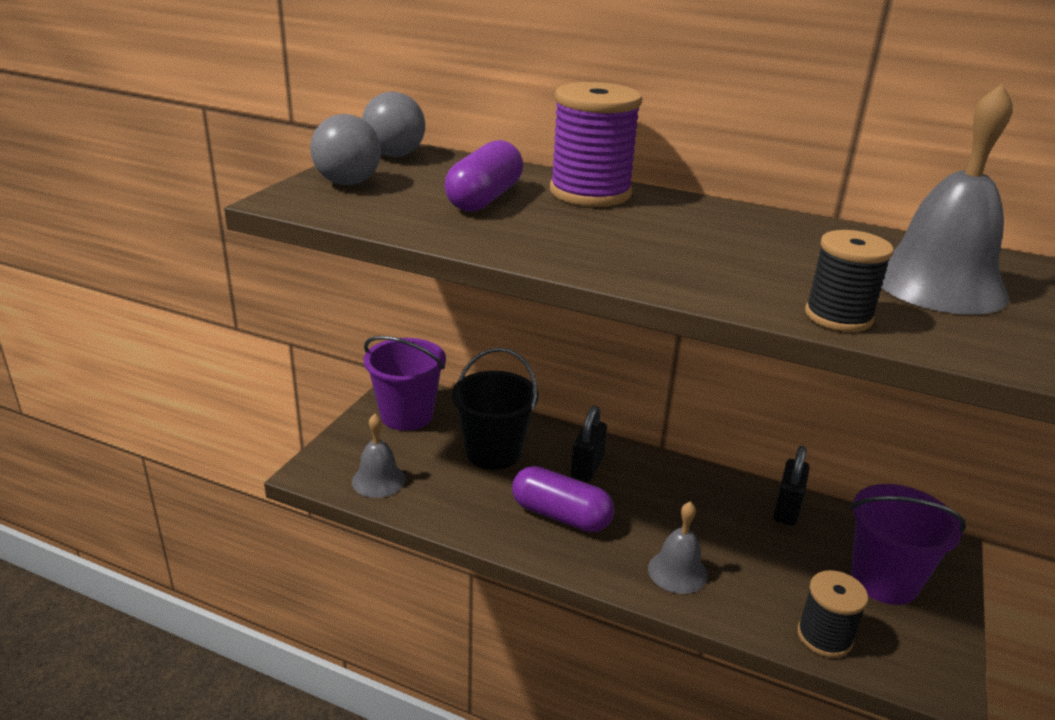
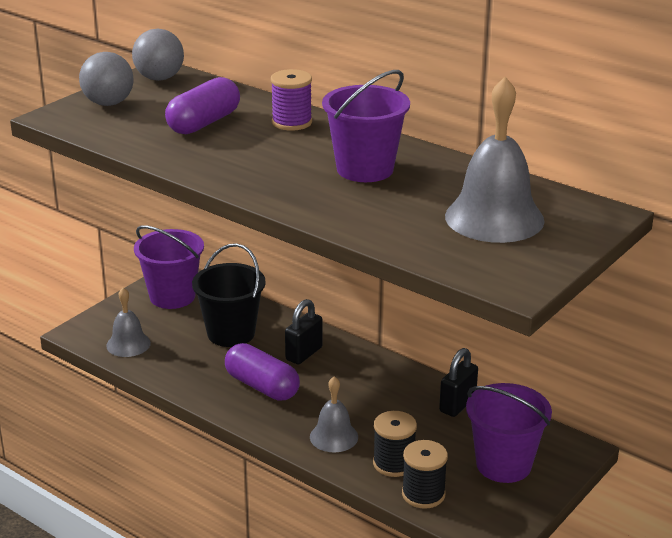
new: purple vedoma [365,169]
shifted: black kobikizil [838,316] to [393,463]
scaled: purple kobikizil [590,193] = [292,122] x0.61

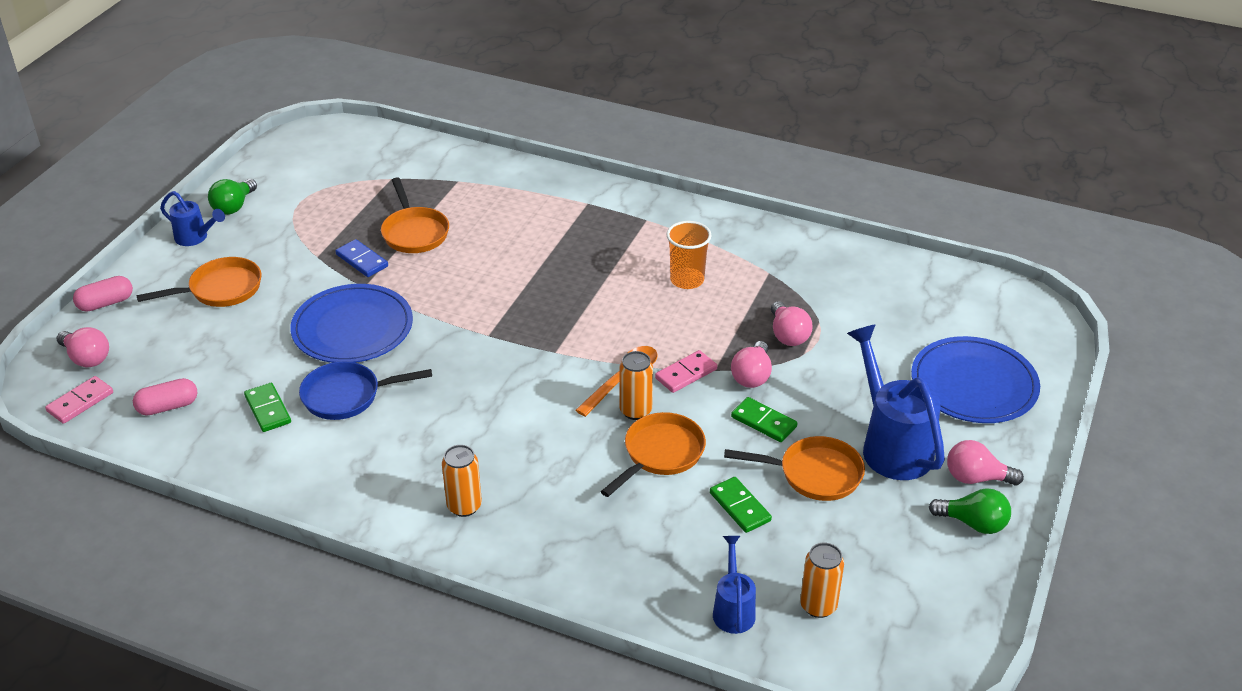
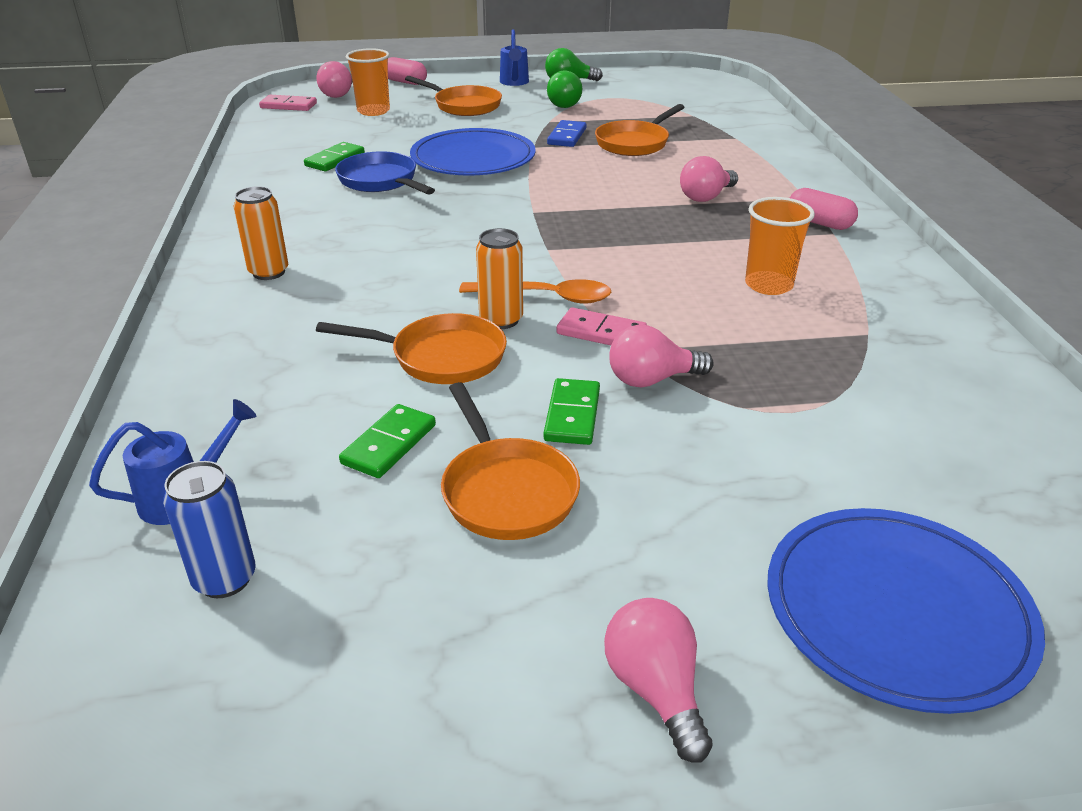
gone: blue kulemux [891,444]
new: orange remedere [373,111]
shifted: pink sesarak [788,335] to [706,197]; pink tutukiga [168,407] to [819,223]; green sesarak [973,523] to [562,104]
repainted: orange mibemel [818,606] to blue mibemel [225,579]

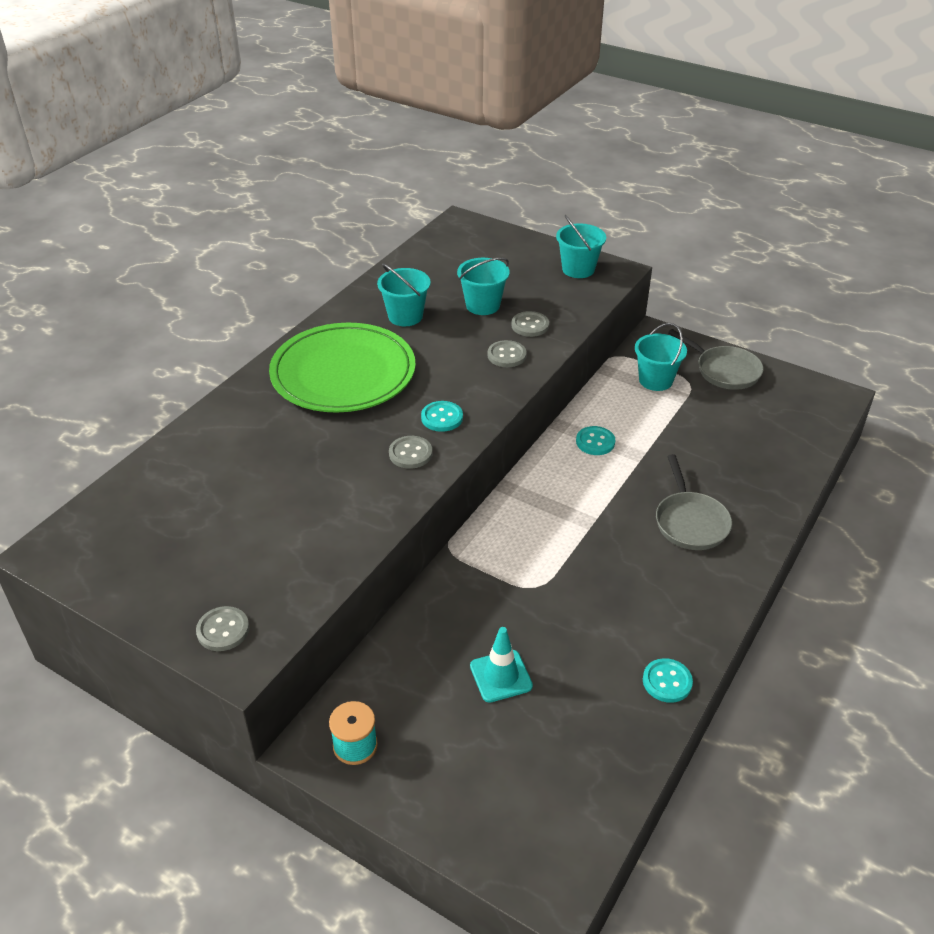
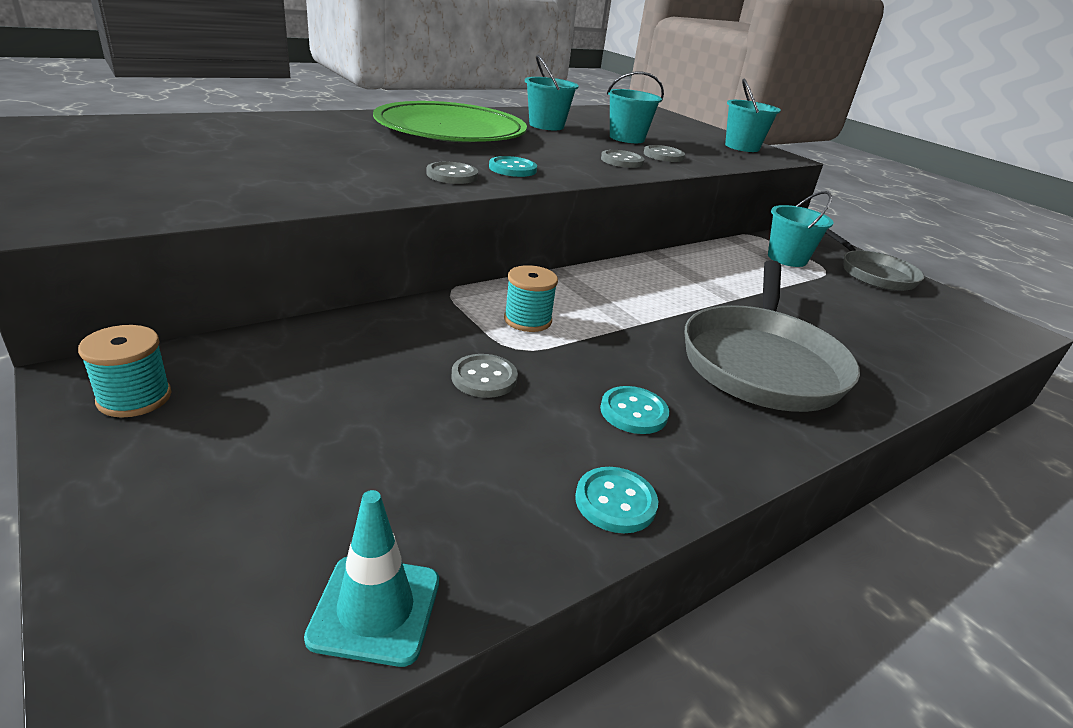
new: turquoise kobikizil [527,320]
shifted: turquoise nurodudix [595,442] to [633,412]; grey nurodudix [223,630] to [484,378]; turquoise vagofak [501,676] to [375,609]
scaled: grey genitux [690,522] = [761,362] x1.61

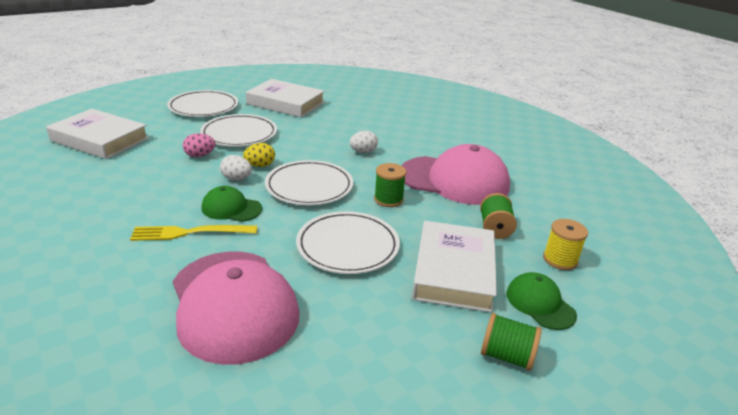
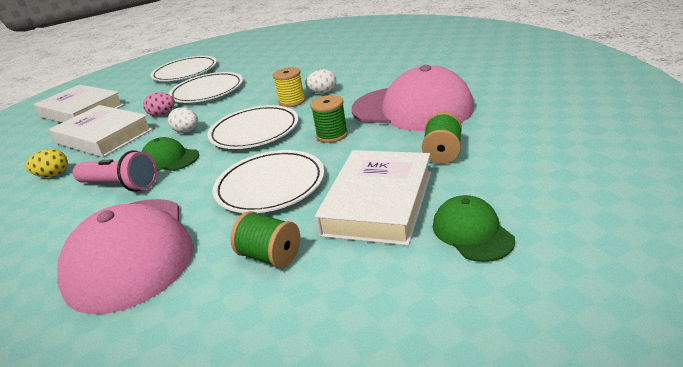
shifted: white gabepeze [285,103] to [104,137]; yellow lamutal [260,165] to [53,175]; yellow kobikizil [560,259] to [292,101]; green kobikizil [506,356] to [270,256]
swapped: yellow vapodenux [190,233] to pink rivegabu [120,185]

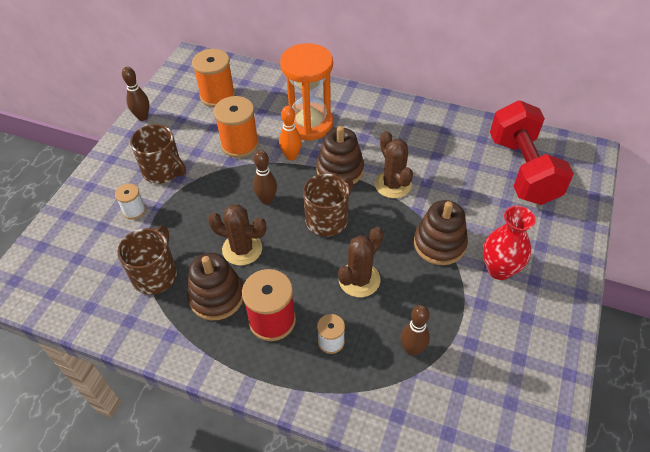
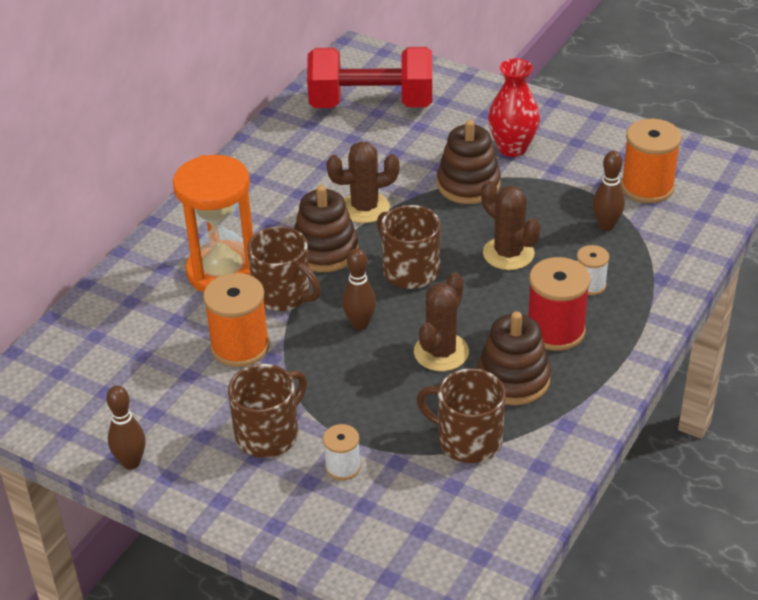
shifted: orange kobikizil [217,95] to [647,187]
swapped: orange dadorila [291,156] to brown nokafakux [283,294]

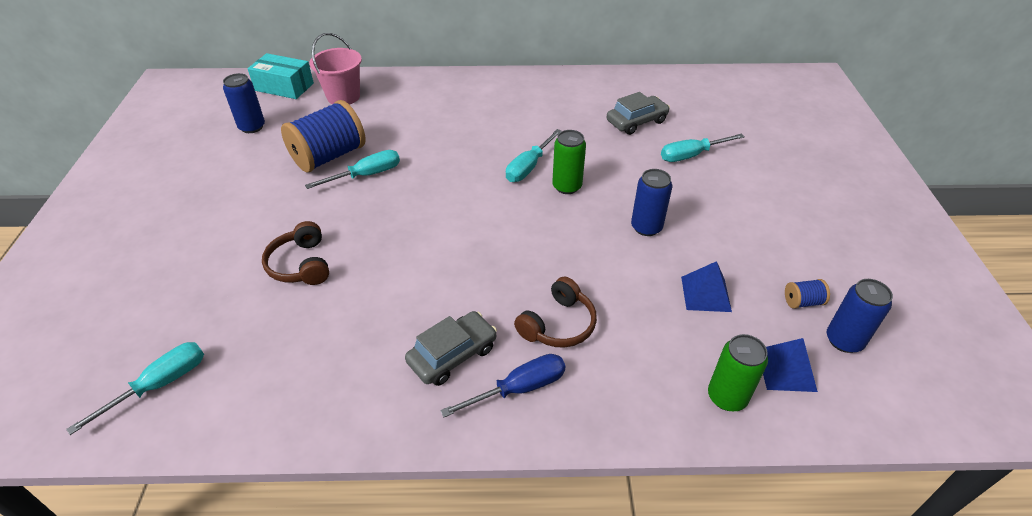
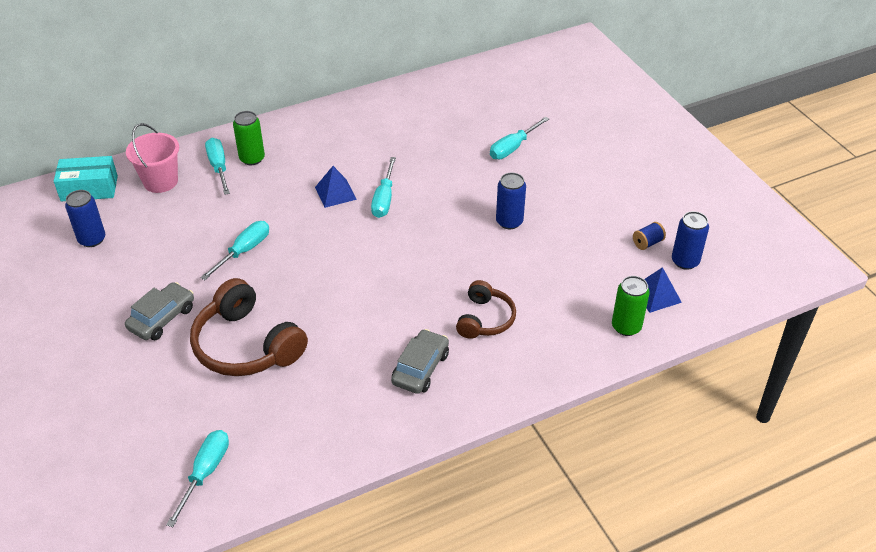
gone: blue kobikizil [329,156]; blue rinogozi [519,388]
new: turquoise rinogozi [218,167]
shifted: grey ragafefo [636,121] to [162,318]; green mibemel [567,186] to [252,159]; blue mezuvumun [705,294] to [335,193]
scaled: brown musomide [301,264] = [246,345] x1.69

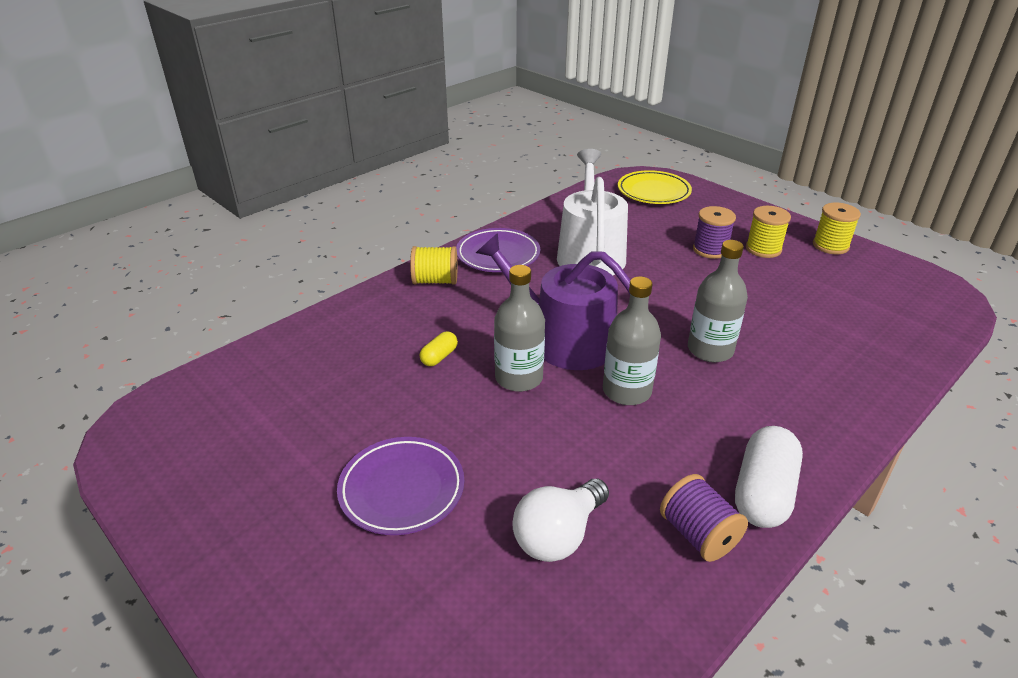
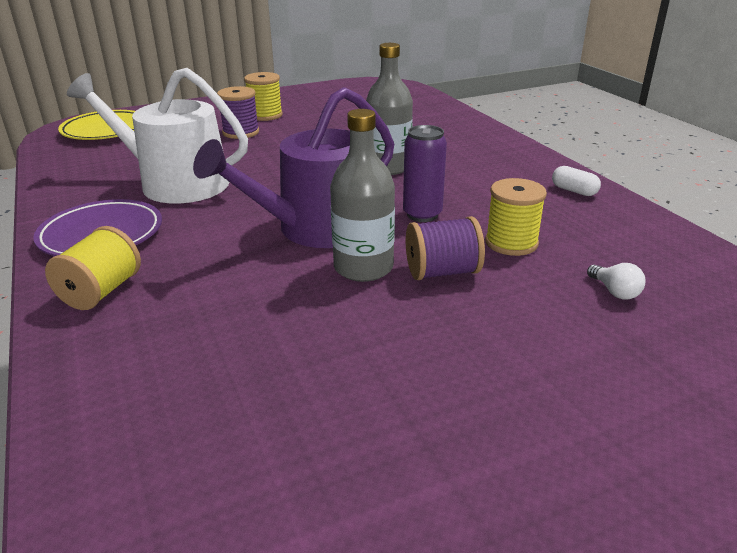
gone: yellow tutukiga [439,357]; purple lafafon [402,489]
shifted: yellow kobikizil [830,245] to [511,243]; purple kobikizil [698,535] to [442,272]
swapped: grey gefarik [626,391] to purple mibemel [422,214]
scaled: white tutukiga [763,493] = [574,191] x0.49; white sesarak [558,535] = [614,292] x0.49

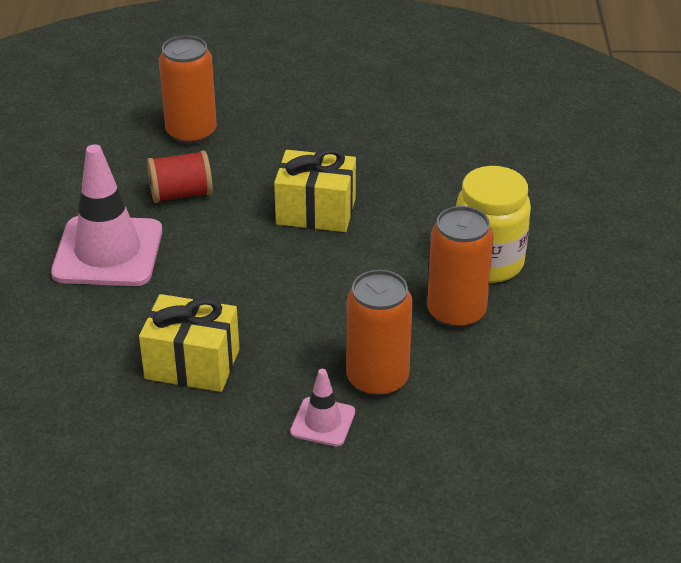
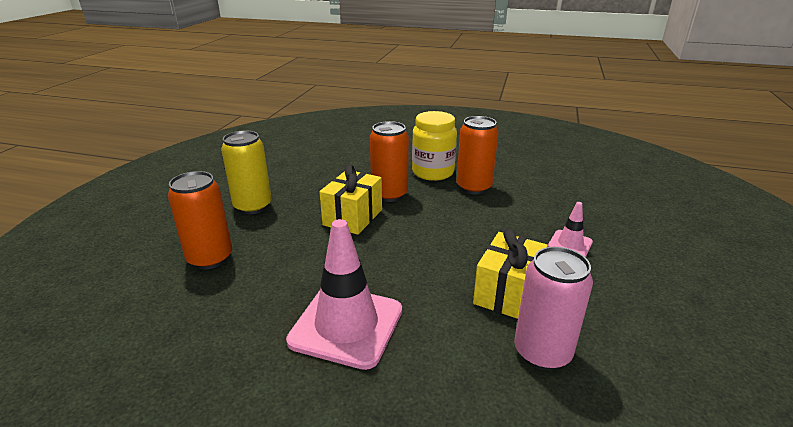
gone: red kobikizil [181,194]
new: yellow mibemel [253,206]; pink mibemel [542,352]
shifted: orange mibemel [377,379] to [389,194]

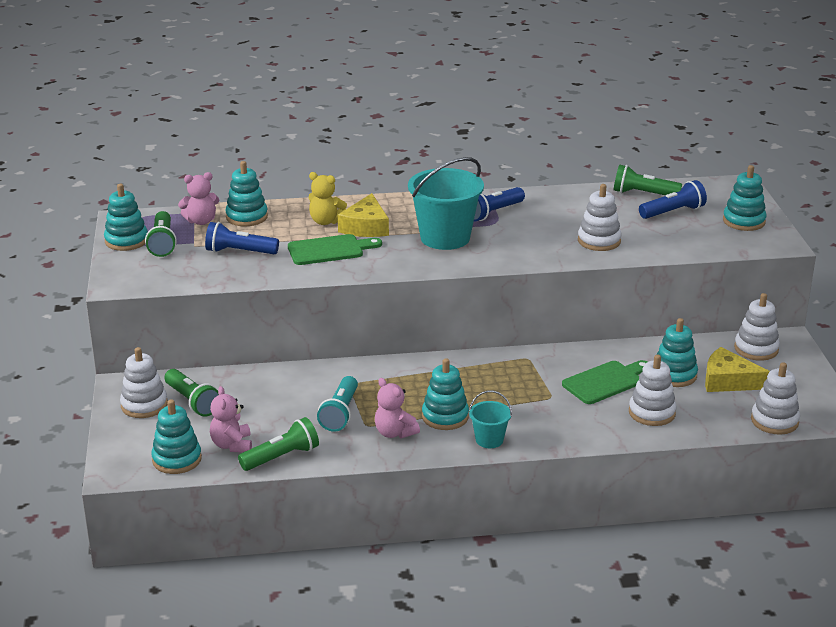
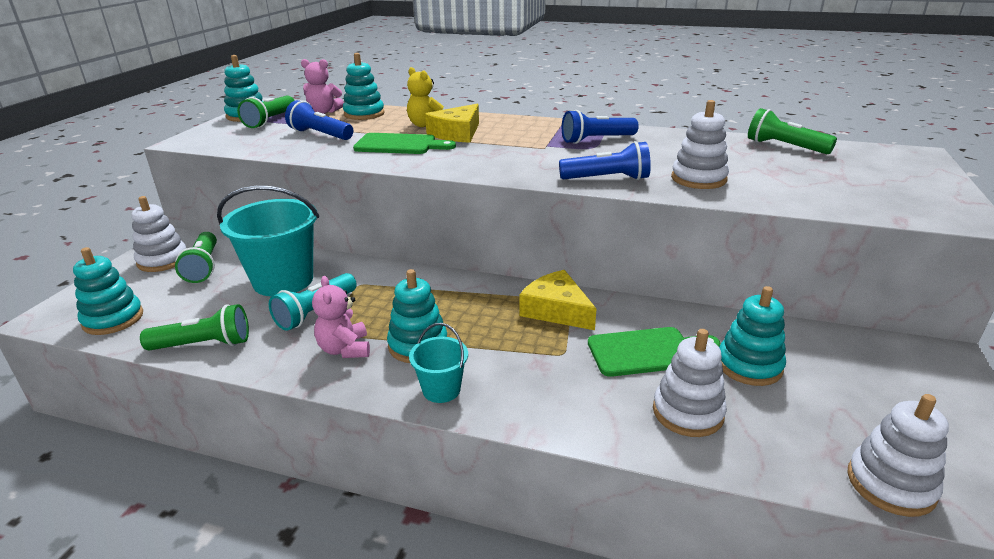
gone: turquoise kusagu [744,221]; white kusagu [756,349]; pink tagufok [232,445]
shifted: turquoise vedoma [445,238] to [283,280]; blue rivegabu [673,212] to [607,179]; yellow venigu [728,381] to [556,310]

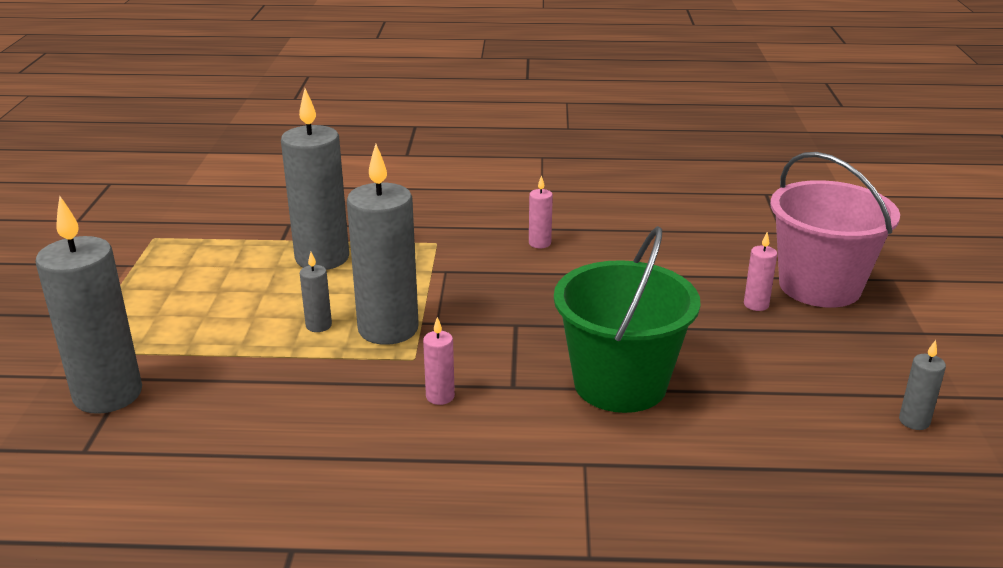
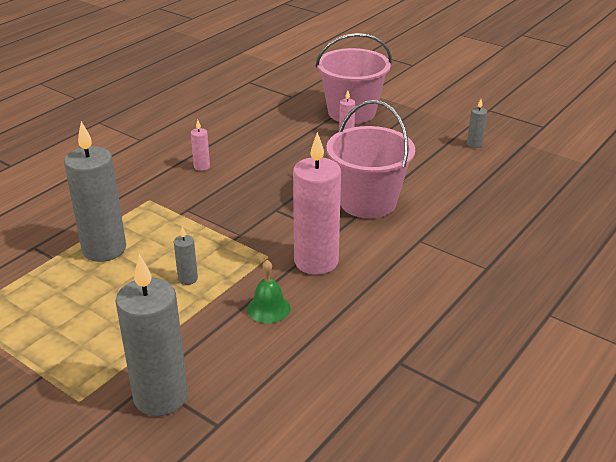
gone: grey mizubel [388,329]
new: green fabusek [268,308]
repainted: green vedoma [620,384] to pink vedoma [368,202]
scaled: pink mizubel [440,396] = [316,261] x2.32

